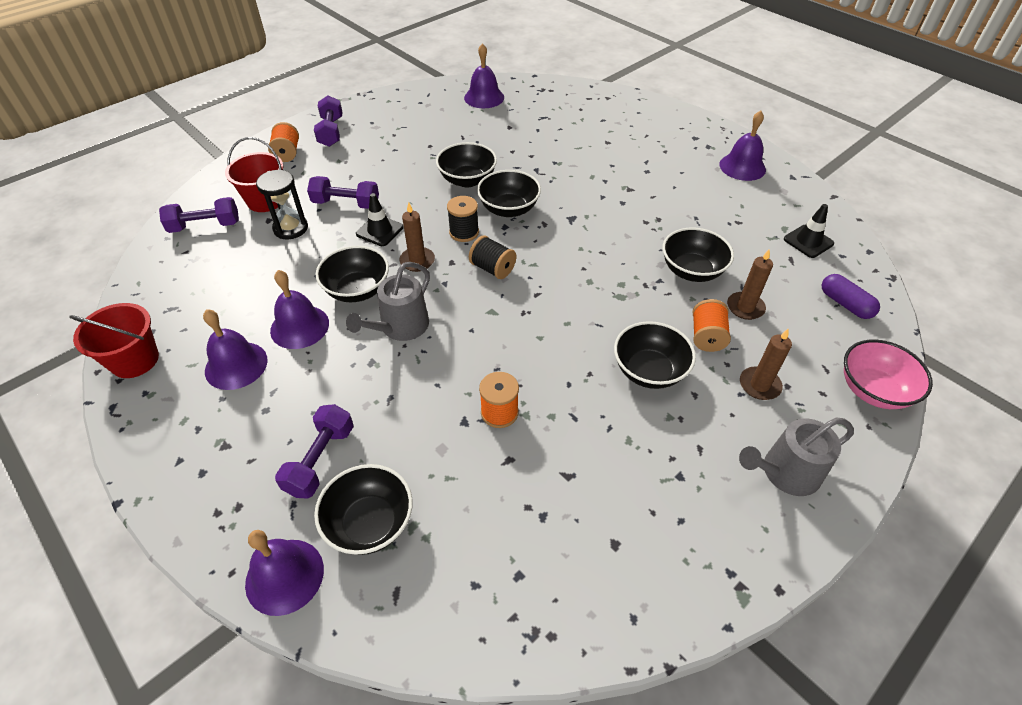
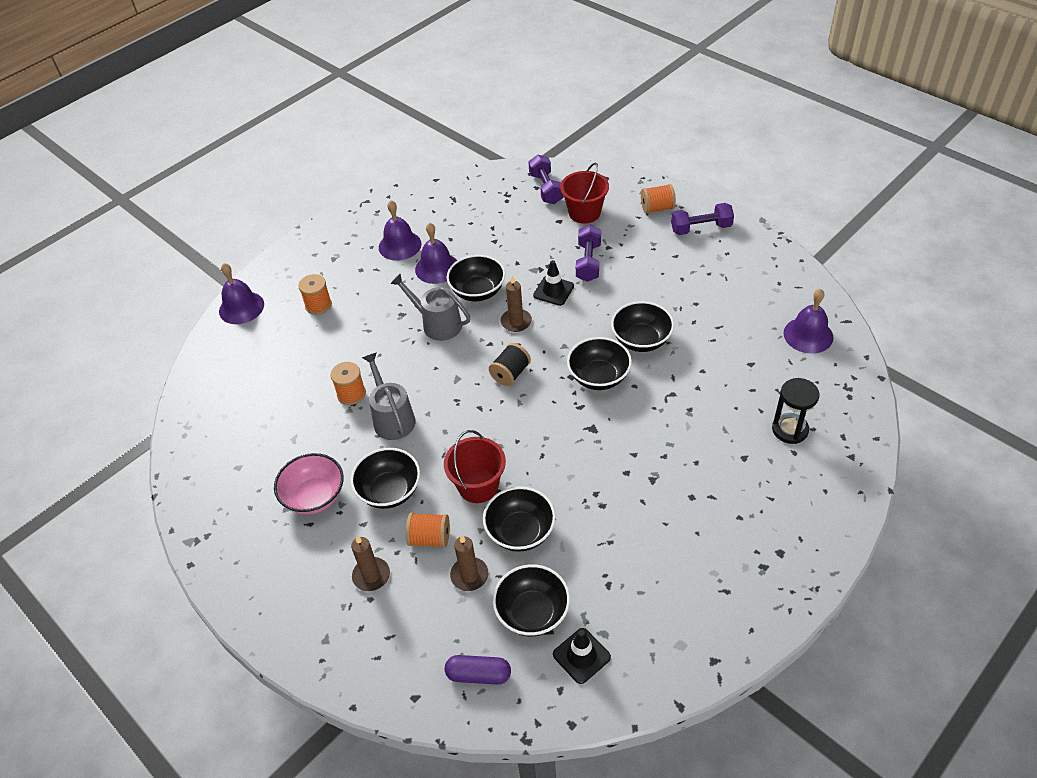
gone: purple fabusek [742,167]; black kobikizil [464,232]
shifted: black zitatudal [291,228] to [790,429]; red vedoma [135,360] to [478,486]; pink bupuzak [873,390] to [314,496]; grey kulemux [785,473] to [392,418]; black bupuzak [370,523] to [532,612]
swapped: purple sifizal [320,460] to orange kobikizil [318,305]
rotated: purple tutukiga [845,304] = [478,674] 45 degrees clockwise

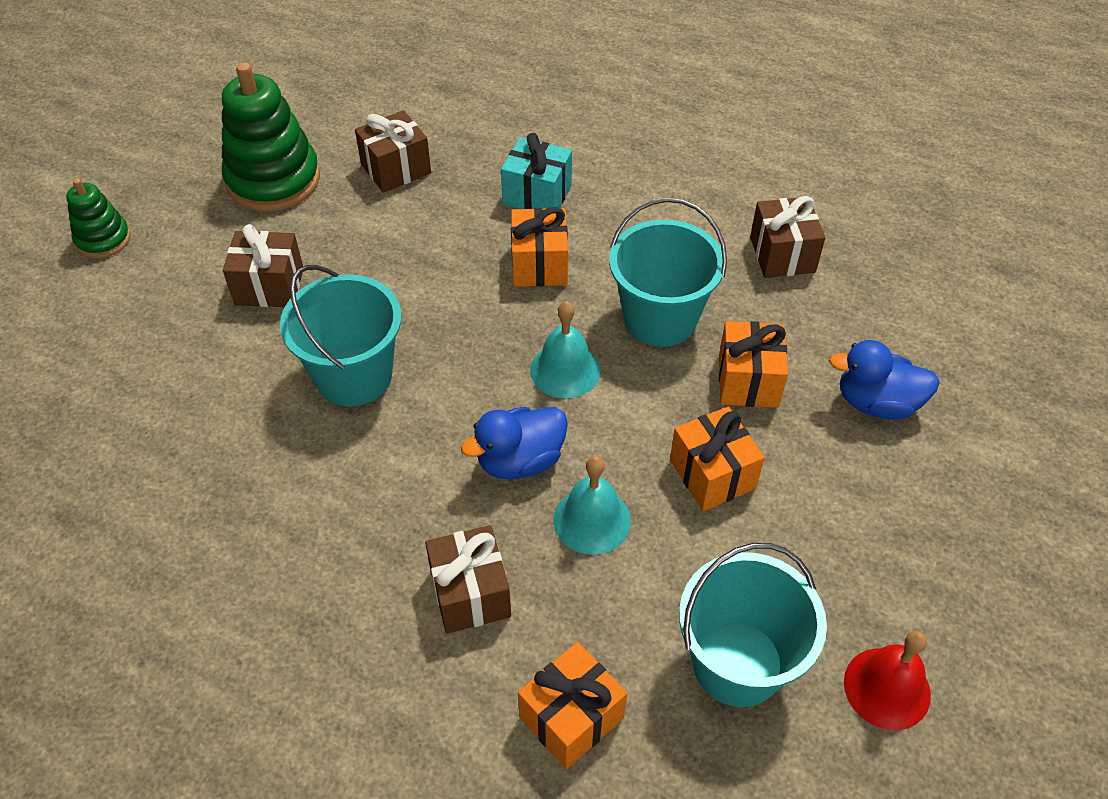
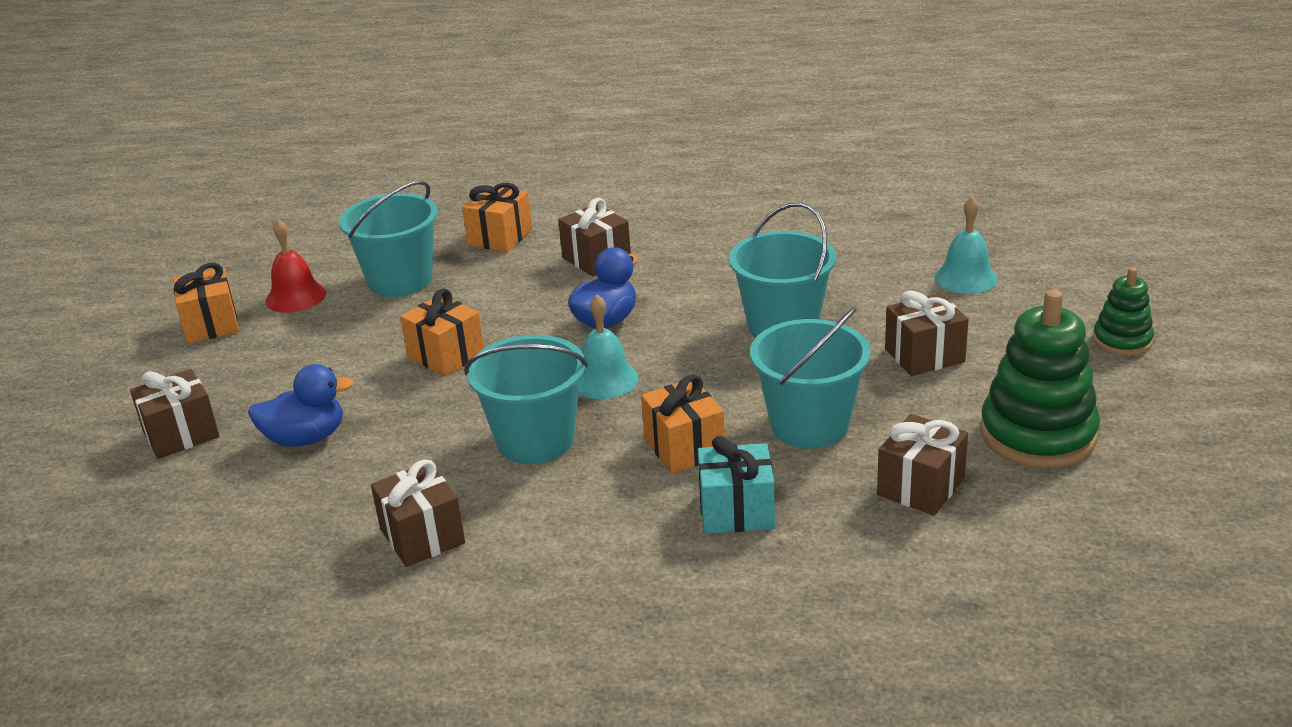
new: turquoise vedoma [809,425]; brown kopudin [181,434]
shifted: orange kopudin [748,381] to [211,325]; turquoise fabusek [592,520] to [966,278]

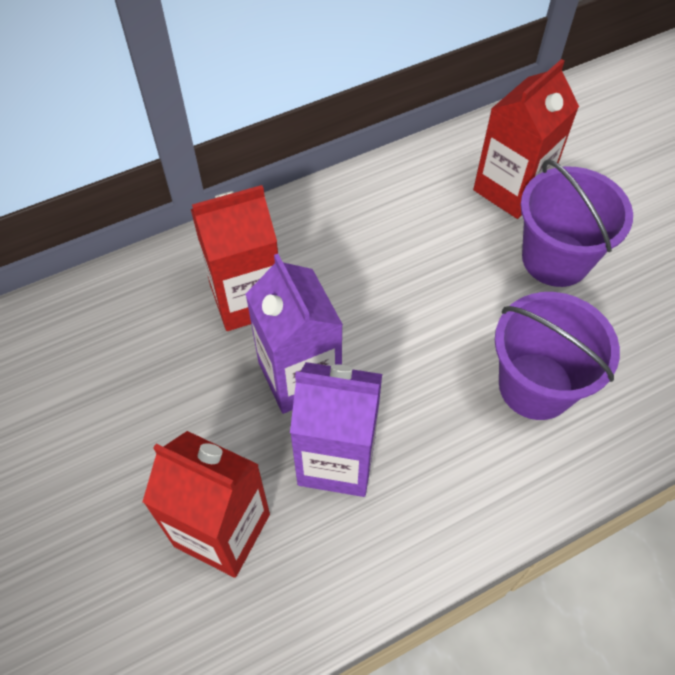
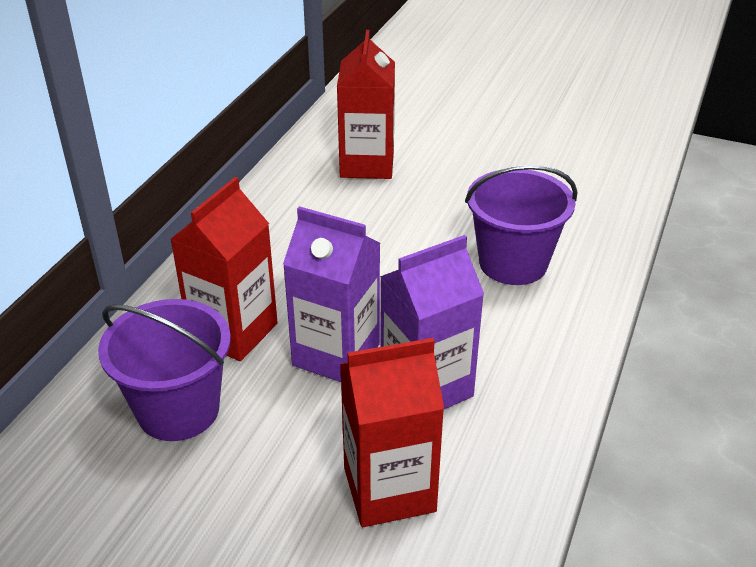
shifted: purple vedoma [555,259] to [178,410]

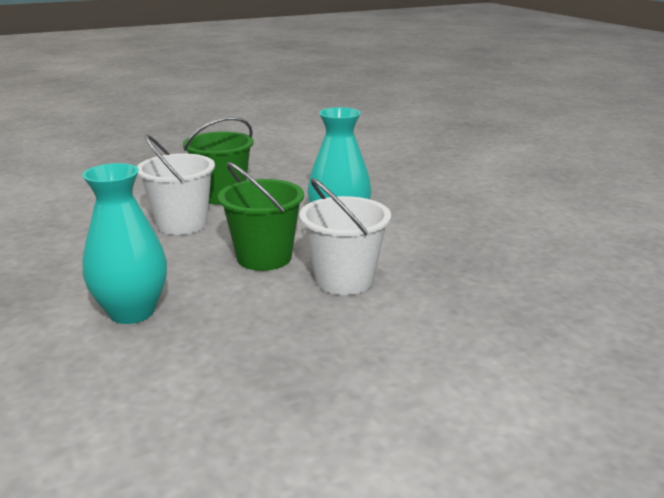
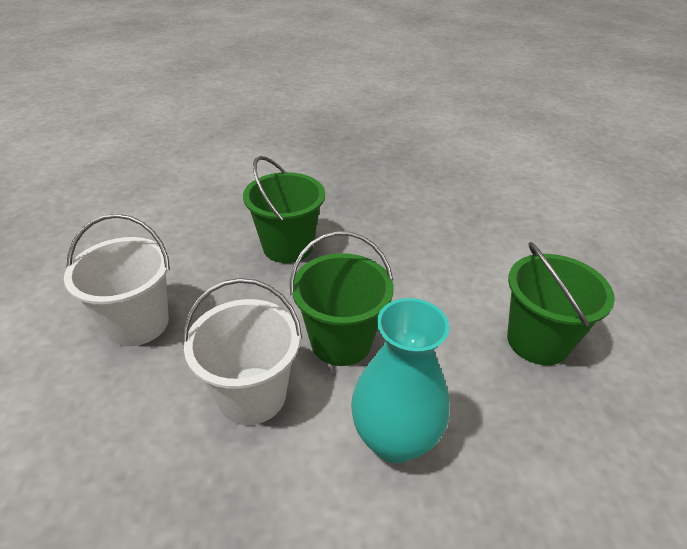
shifted: white vedoma [182,224] to [138,323]
swapped: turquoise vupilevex [132,312] to green vedoma [288,247]

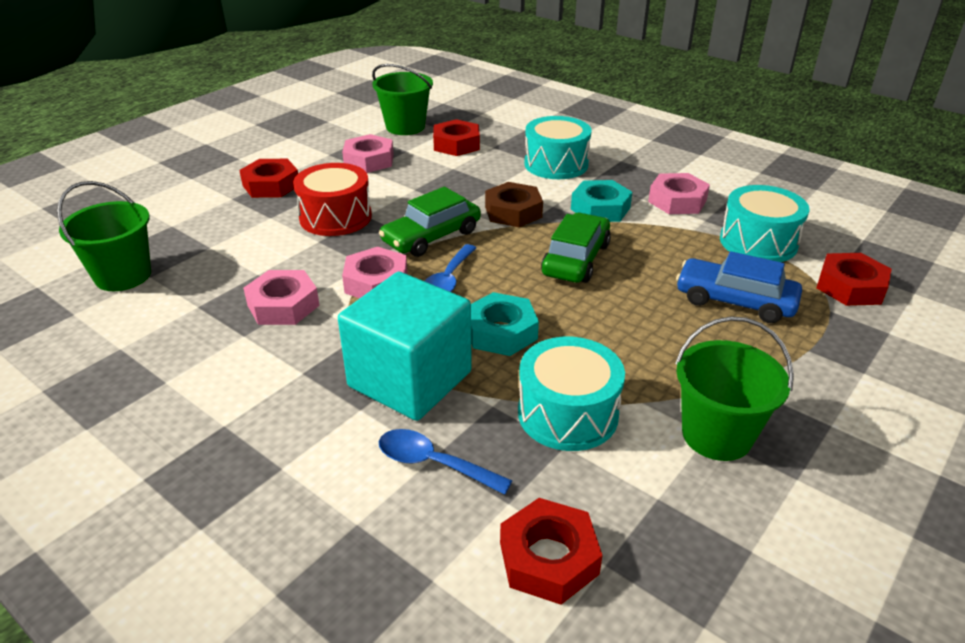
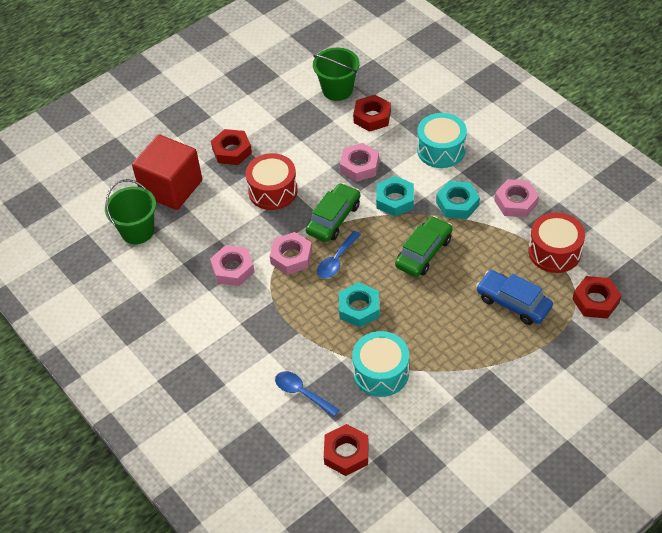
gone: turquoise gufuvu [410,379]; green vedoma [716,435]
new: red gufuvu [171,187]
shifted: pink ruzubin [369,160] to [359,166]
repainted: brown ruzubin [513,212] to turquoise ruzubin [395,200]; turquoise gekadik [758,242] to red gekadik [554,252]
rotated: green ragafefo [431,237] = [334,218] 150 degrees clockwise

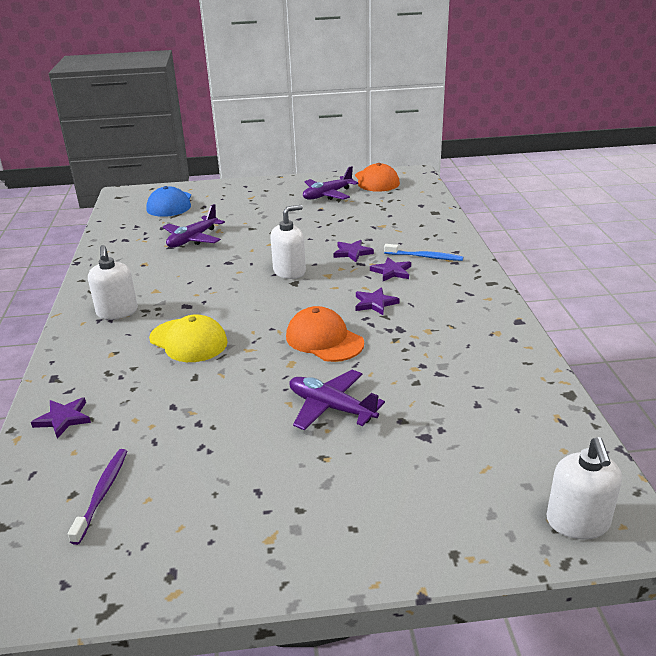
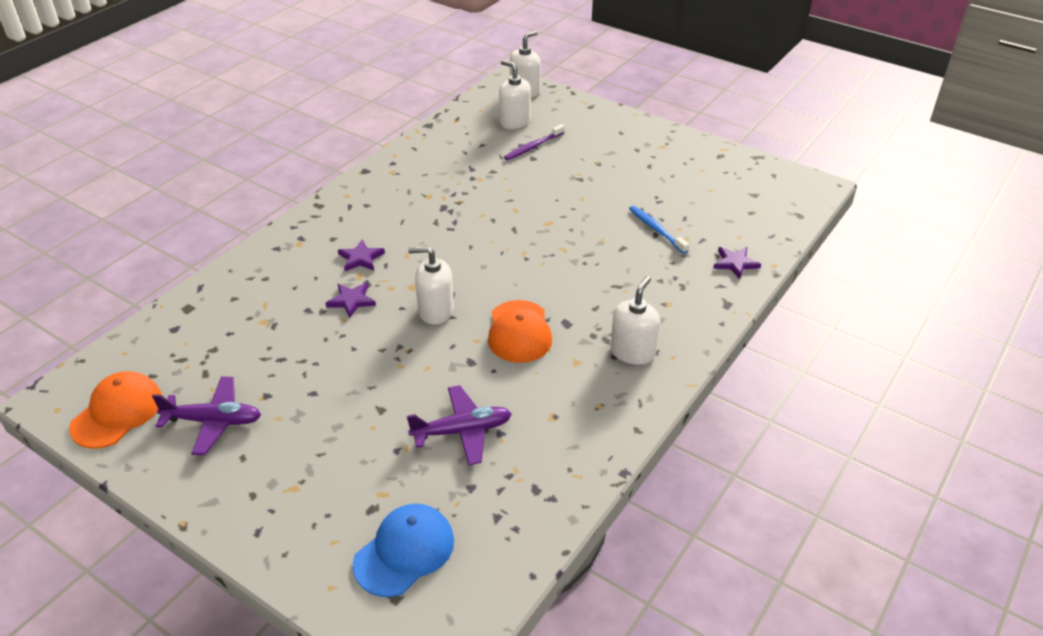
gone: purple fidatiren [375,303]; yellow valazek [188,341]; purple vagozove [331,407]
new: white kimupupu [514,121]
shifted: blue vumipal [425,257] to [656,229]; orange valazek [324,340] to [519,332]; purple vumipal [102,493] to [533,147]

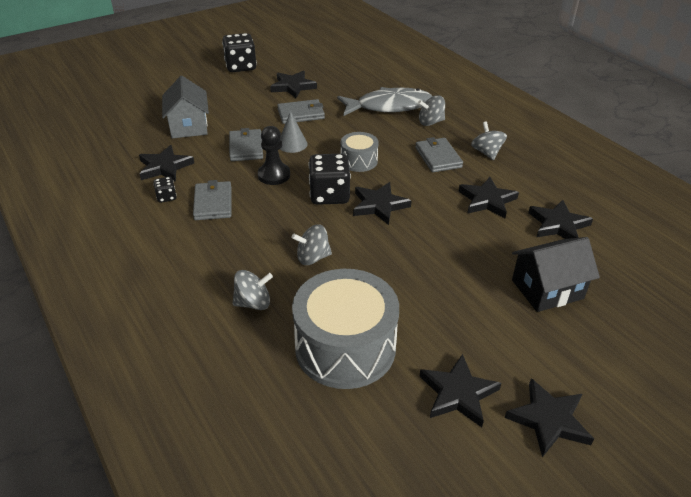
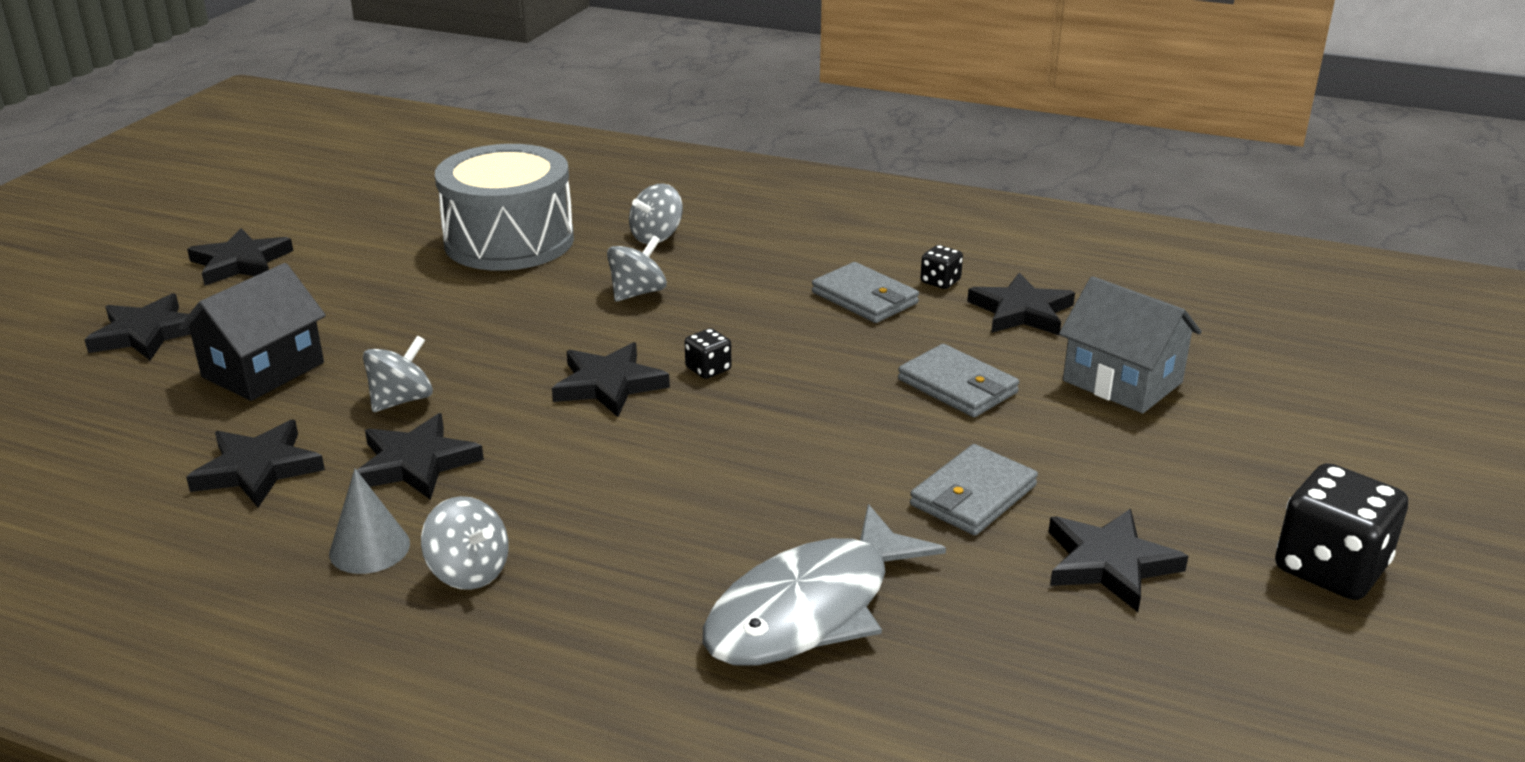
gone: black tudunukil [274,175]; grey gekadik [359,161]; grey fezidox [438,157]
shifted: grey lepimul [430,122] to [401,400]; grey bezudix [292,144] to [369,548]; black fidatiren [458,393] to [146,333]
scaled: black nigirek [329,195] = [708,369] x0.48

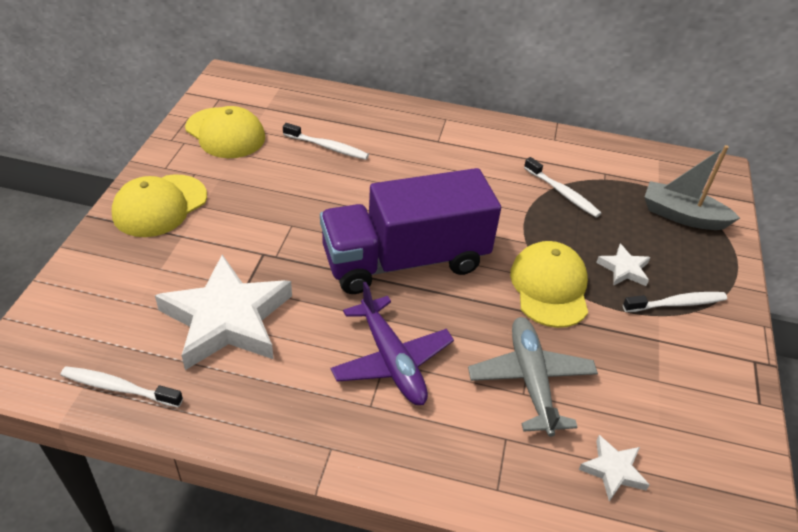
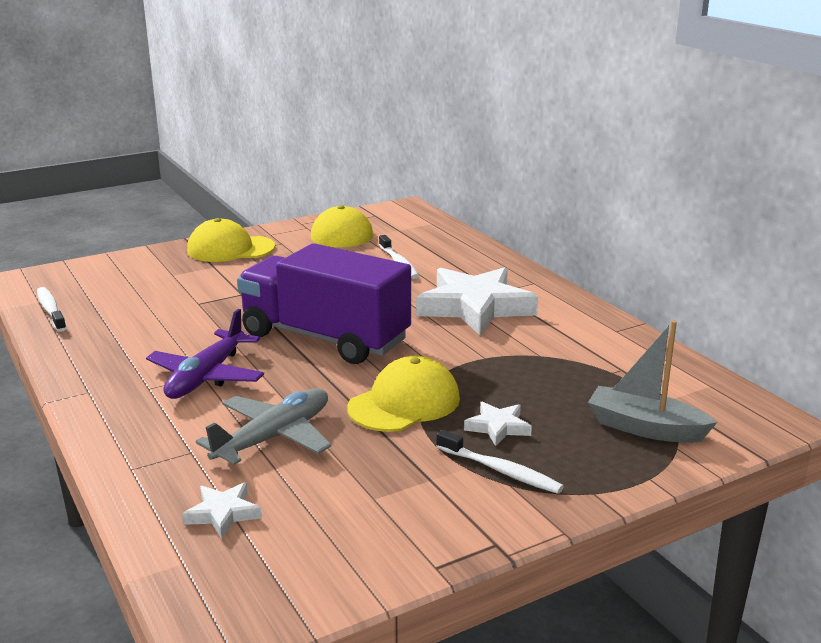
gone: white vumipal [562,193]
shifted: white fidatiren [227,319] to [475,307]
rotated: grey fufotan [682,216] = [645,428] 45 degrees counterclockwise

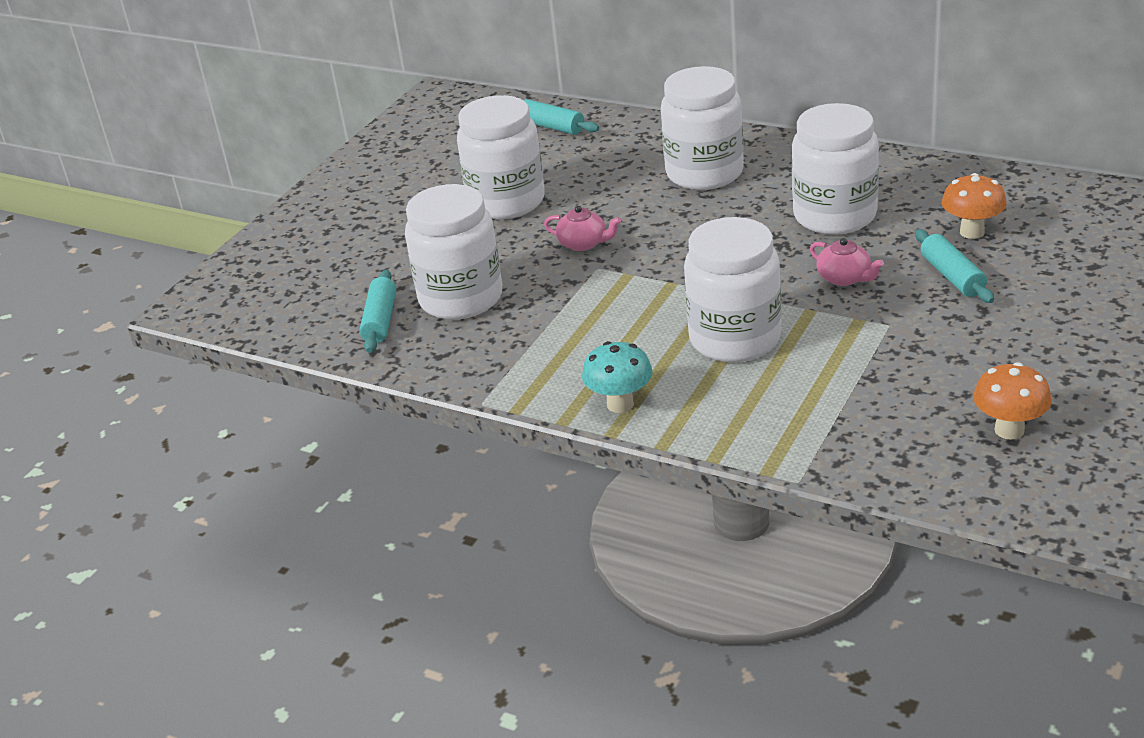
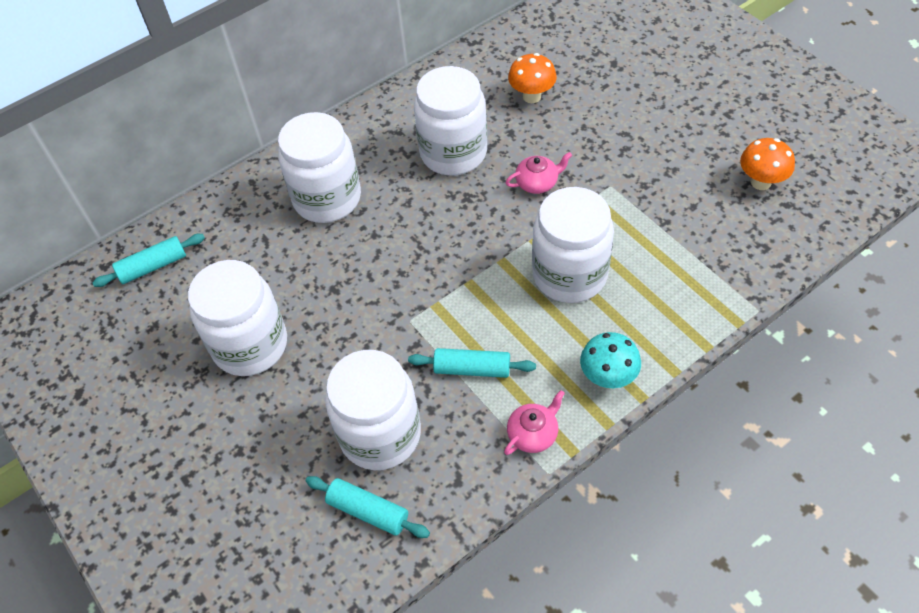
shifted: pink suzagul [583,243] to [533,434]; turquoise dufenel [952,276] to [472,369]

